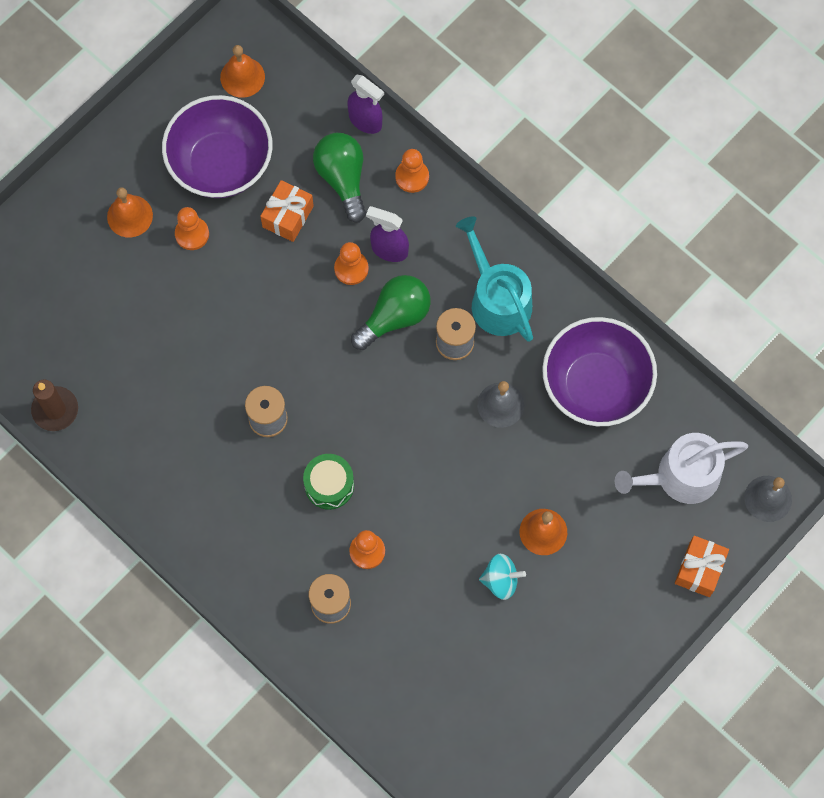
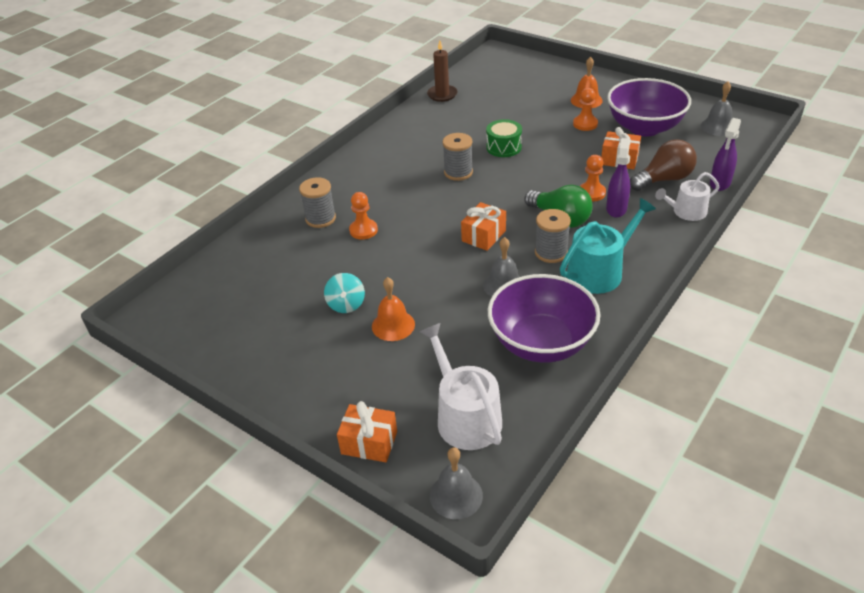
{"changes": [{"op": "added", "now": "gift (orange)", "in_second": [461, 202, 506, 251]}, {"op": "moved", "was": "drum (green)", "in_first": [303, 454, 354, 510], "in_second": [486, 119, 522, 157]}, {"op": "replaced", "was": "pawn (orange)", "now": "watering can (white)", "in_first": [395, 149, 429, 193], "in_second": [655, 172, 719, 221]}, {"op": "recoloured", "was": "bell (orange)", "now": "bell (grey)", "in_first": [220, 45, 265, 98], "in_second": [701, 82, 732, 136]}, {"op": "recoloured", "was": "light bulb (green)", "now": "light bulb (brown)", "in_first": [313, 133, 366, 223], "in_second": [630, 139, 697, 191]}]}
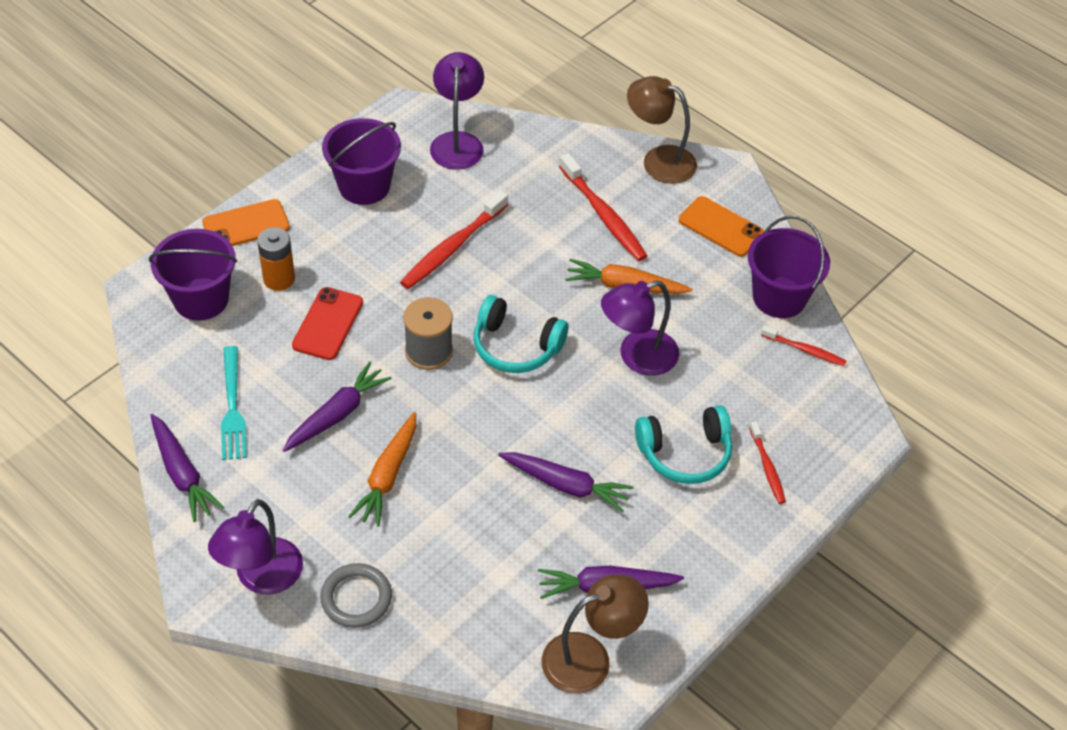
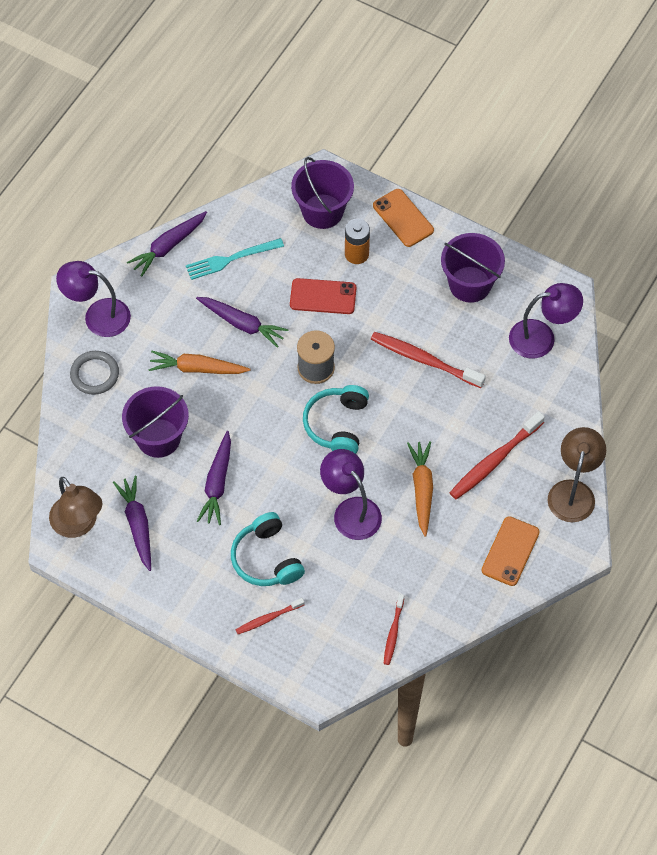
{"changes": [{"op": "moved", "was": "bucket (purple)", "in_first": [748, 216, 830, 318], "in_second": [122, 386, 189, 458]}]}
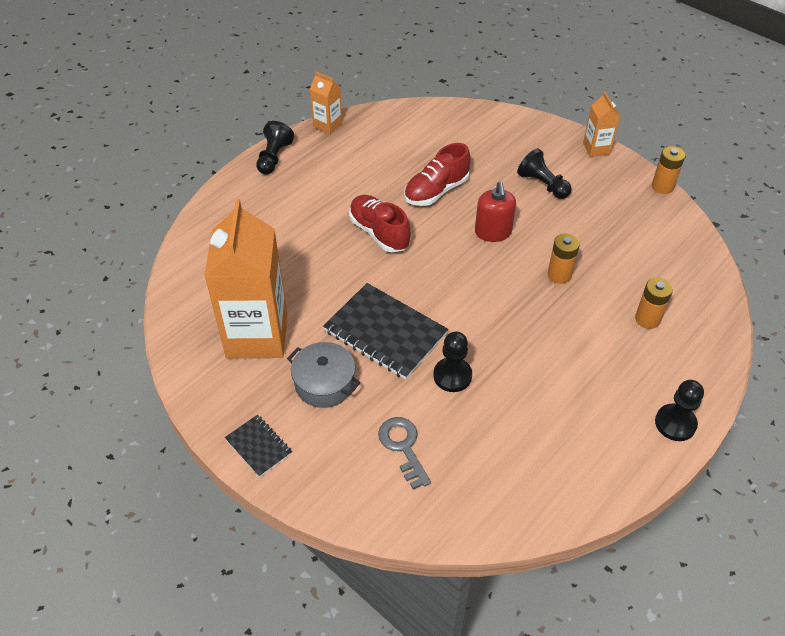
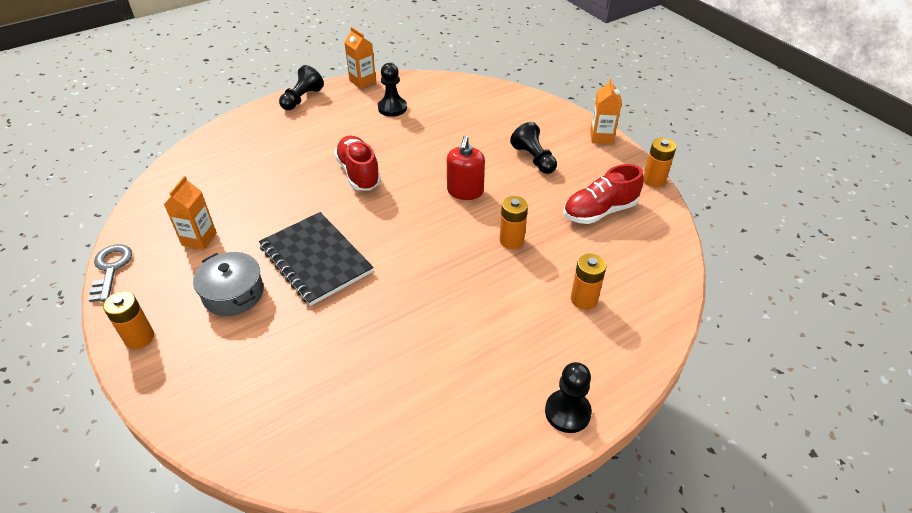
{"changes": [{"op": "moved", "was": "key (grey)", "in_first": [378, 417, 431, 490], "in_second": [89, 244, 132, 302]}, {"op": "moved", "was": "shoe (red)", "in_first": [404, 143, 471, 206], "in_second": [563, 164, 643, 224]}, {"op": "moved", "was": "pawn (black)", "in_first": [433, 332, 472, 392], "in_second": [378, 63, 407, 117]}, {"op": "replaced", "was": "notebook (black)", "now": "battery (orange)", "in_first": [225, 415, 292, 477], "in_second": [103, 291, 154, 349]}, {"op": "resized", "was": "carton (orange)", "in_first": [204, 199, 287, 358], "in_second": [164, 176, 217, 250], "ratio": 0.46}]}
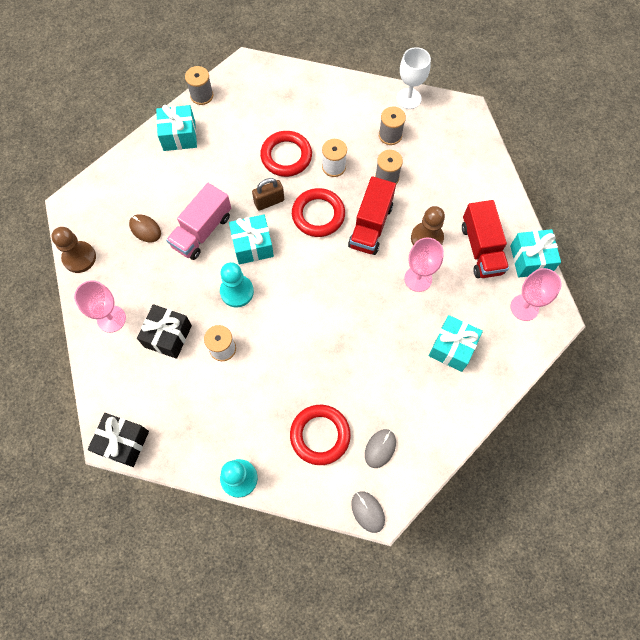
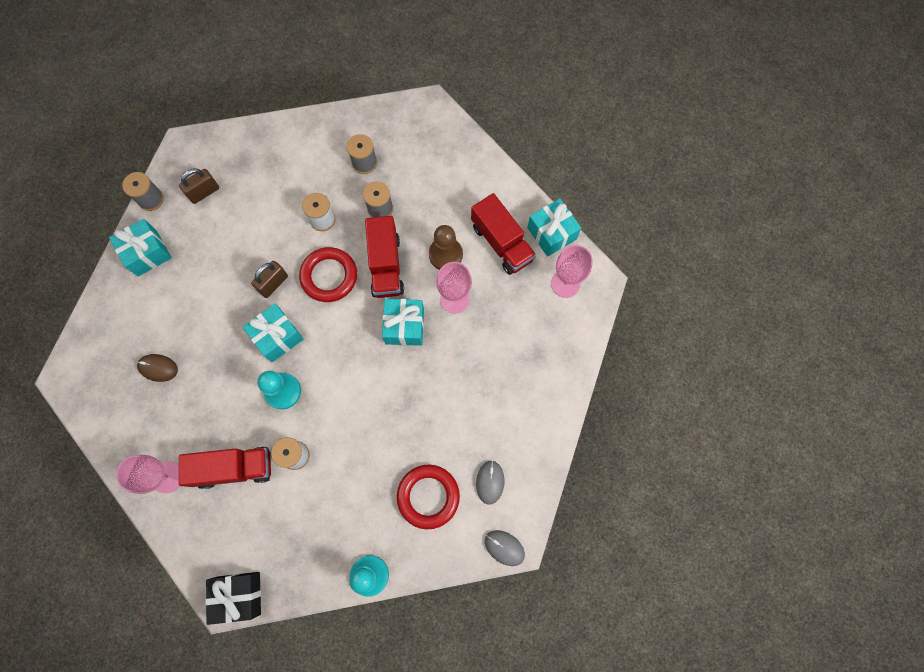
{"changes": [{"op": "removed", "was": "pawn (brown)", "in_first": [51, 227, 96, 273]}, {"op": "removed", "was": "truck (pink)", "in_first": [166, 183, 231, 260]}, {"op": "removed", "was": "ring (red)", "in_first": [260, 131, 312, 177]}, {"op": "removed", "was": "goblet (white)", "in_first": [397, 47, 431, 109]}, {"op": "added", "now": "padlock (brown)", "in_second": [179, 168, 219, 204]}, {"op": "moved", "was": "gift (turquoise)", "in_first": [429, 315, 483, 372], "in_second": [382, 299, 424, 346]}, {"op": "replaced", "was": "gift (black)", "now": "truck (red)", "in_first": [137, 304, 192, 359], "in_second": [179, 447, 271, 489]}]}
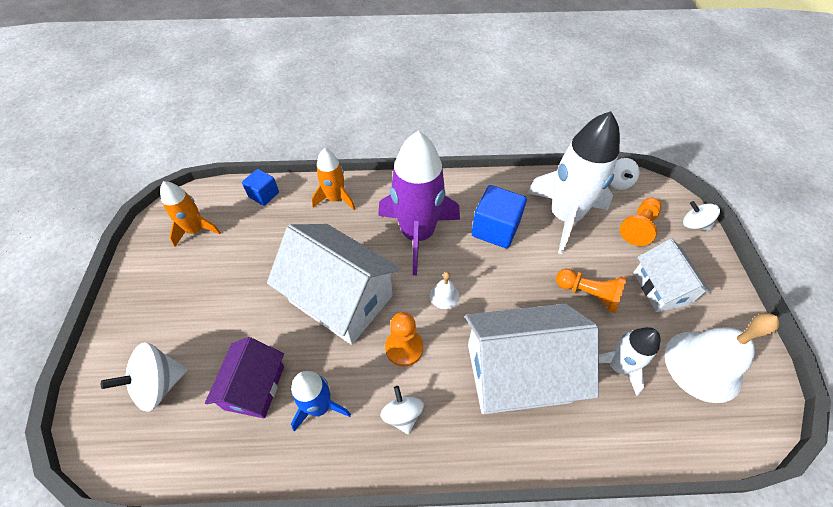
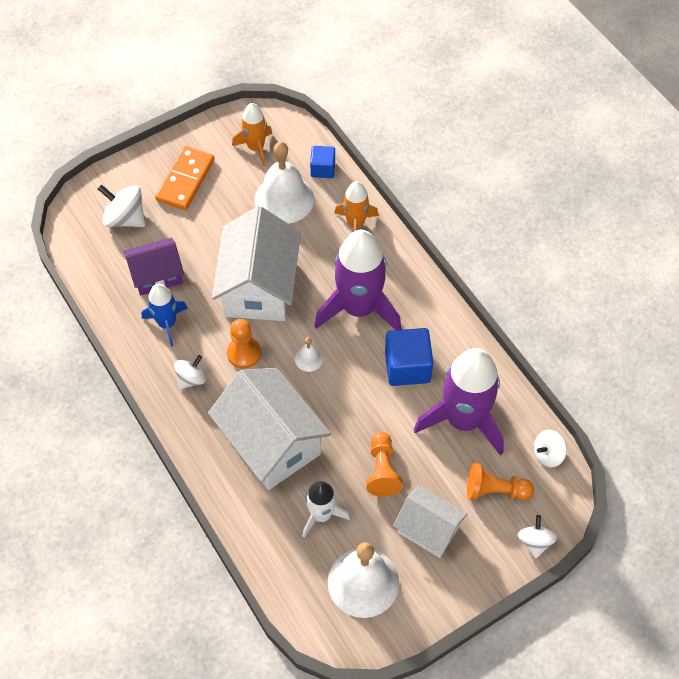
{"changes": [{"op": "added", "now": "domino (orange)", "in_second": [155, 146, 214, 210]}, {"op": "added", "now": "bell (white)", "in_second": [254, 142, 314, 224]}, {"op": "recoloured", "was": "rocket (white)", "now": "rocket (purple)", "in_first": [528, 111, 620, 254], "in_second": [414, 348, 504, 456]}, {"op": "turned", "was": "house (white)", "in_first": [633, 238, 712, 312], "in_second": [393, 486, 467, 558], "clockwise": 75}]}
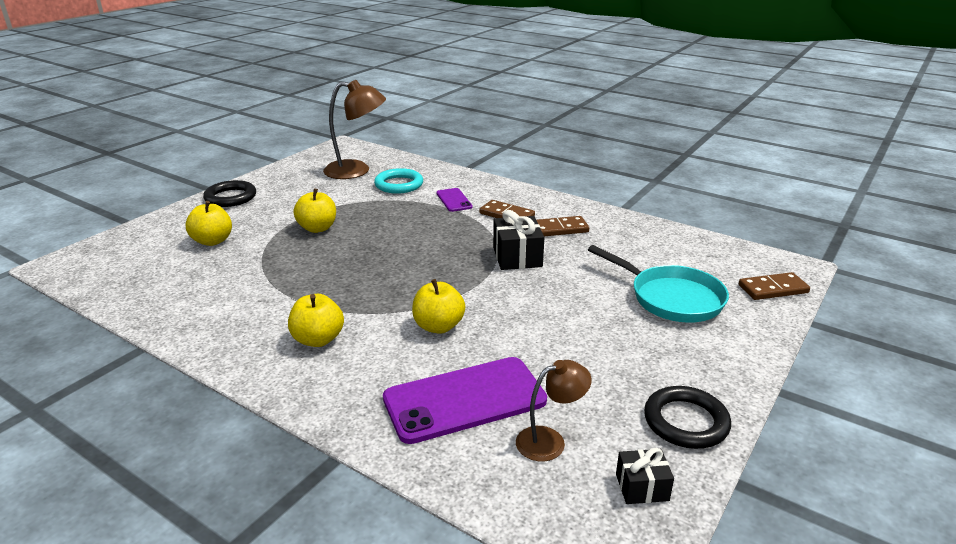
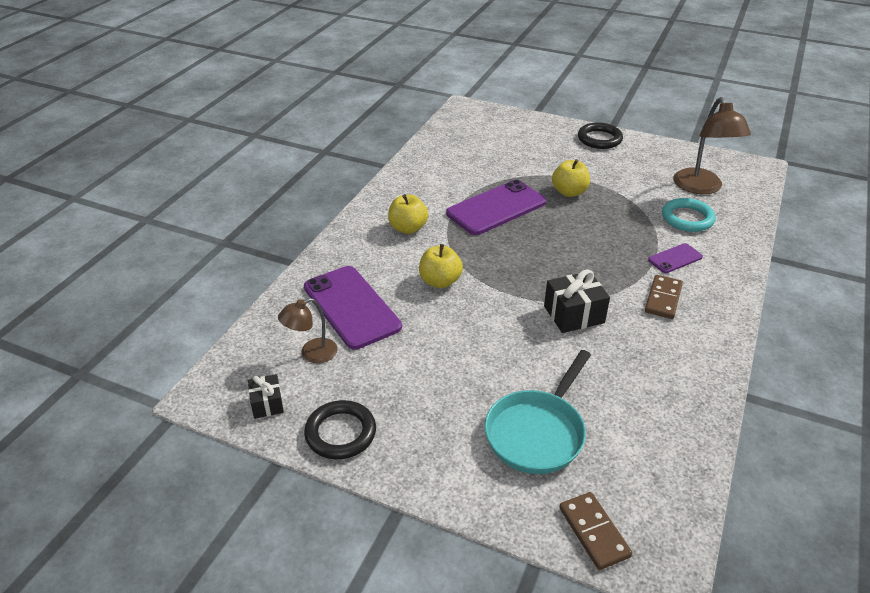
{"changes": [{"op": "removed", "was": "apple (yellow)", "in_first": [186, 201, 232, 246]}, {"op": "removed", "was": "domino (brown)", "in_first": [537, 216, 589, 236]}, {"op": "added", "now": "phone (purple)", "in_second": [446, 180, 546, 235]}, {"op": "turned", "was": "lamp (brown)", "in_first": [516, 360, 592, 461], "in_second": [278, 298, 338, 363], "clockwise": 90}]}
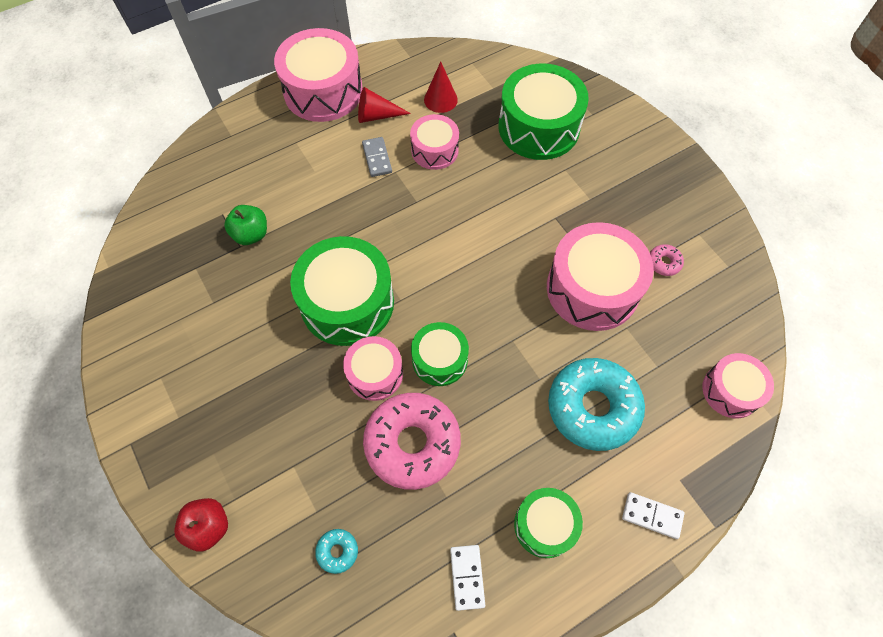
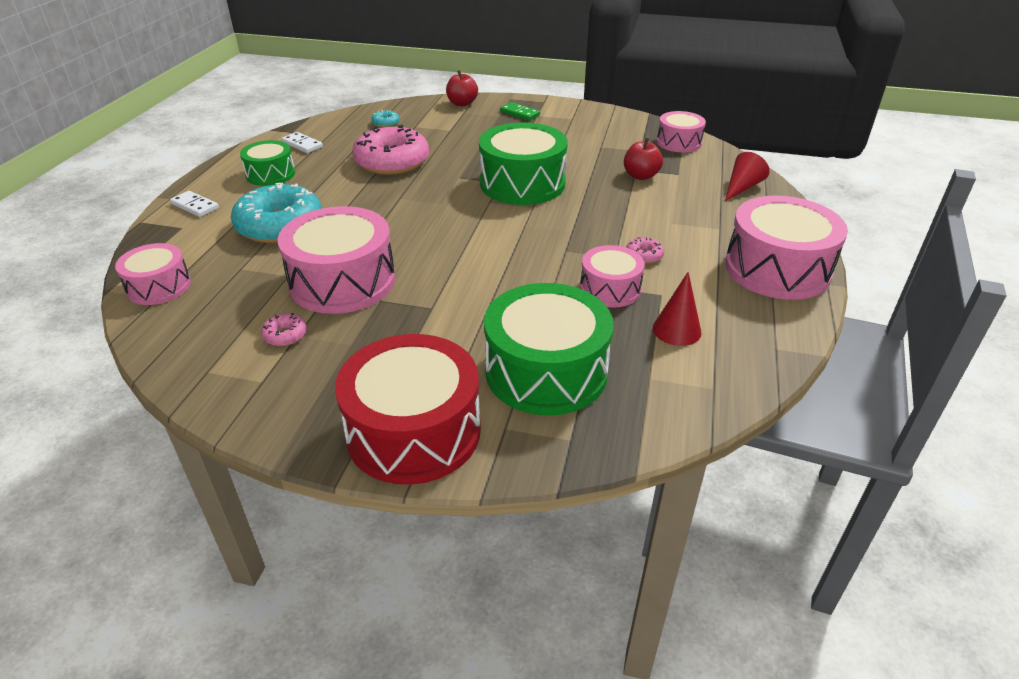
{"changes": [{"op": "removed", "was": "drum (green)", "in_first": [411, 322, 469, 386]}, {"op": "added", "now": "drum (red)", "in_second": [335, 334, 481, 485]}, {"op": "added", "now": "domino (green)", "in_second": [500, 102, 540, 121]}, {"op": "moved", "was": "drum (pink)", "in_first": [343, 336, 403, 401], "in_second": [657, 111, 706, 153]}, {"op": "moved", "was": "cone (red)", "in_first": [358, 87, 411, 123], "in_second": [725, 152, 769, 201]}, {"op": "replaced", "was": "domino (grey)", "now": "donut (pink)", "in_first": [362, 137, 392, 177], "in_second": [626, 237, 664, 264]}, {"op": "recoloured", "was": "apple (green)", "now": "apple (red)", "in_first": [224, 205, 267, 245], "in_second": [624, 138, 663, 180]}, {"op": "turned", "was": "domino (white)", "in_first": [622, 492, 685, 539], "in_second": [170, 191, 219, 217], "clockwise": 60}]}
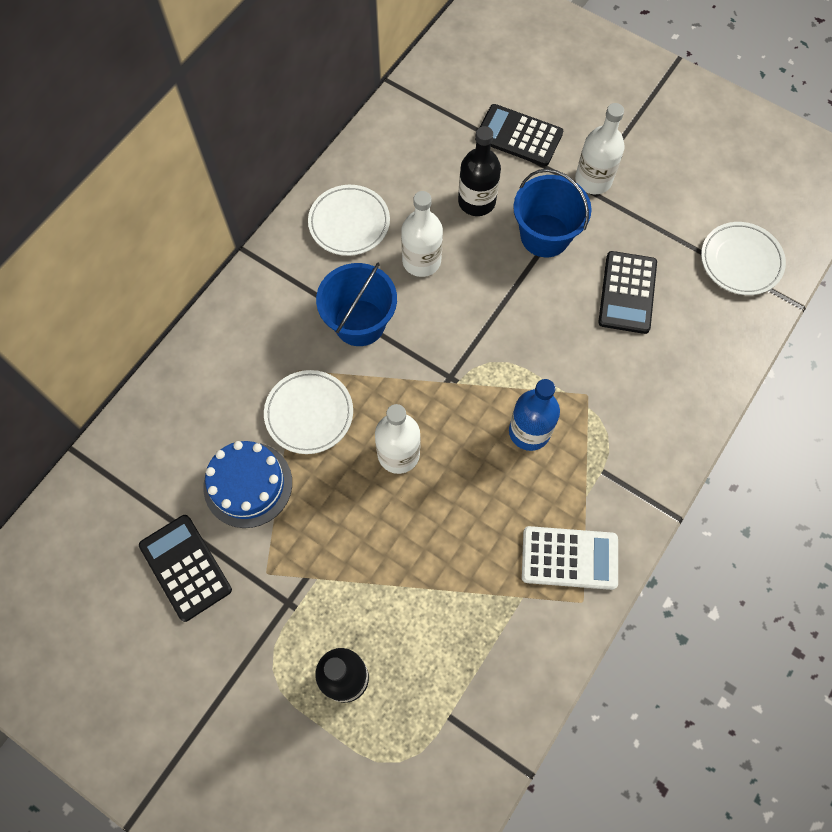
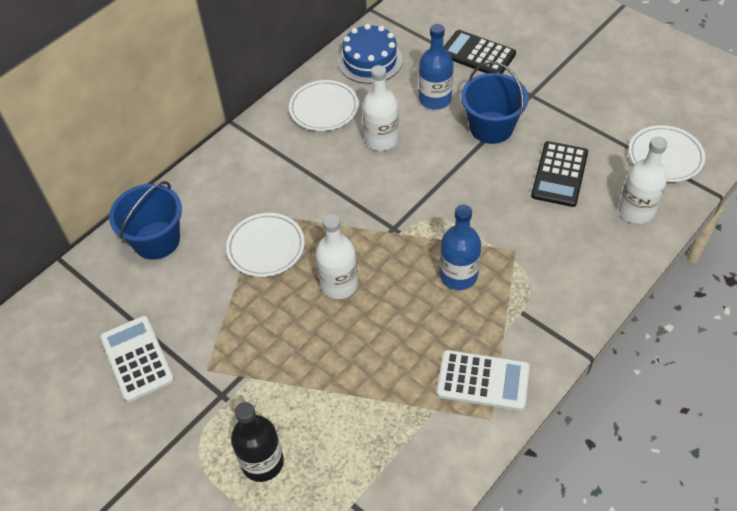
{"changes": [{"op": "moved", "was": "cake (blue)", "in_first": [203, 441, 292, 528], "in_second": [338, 24, 403, 84]}, {"op": "moved", "was": "bucket (blue)", "in_first": [316, 263, 397, 346], "in_second": [109, 181, 182, 260]}, {"op": "moved", "was": "bottle (white)", "in_first": [575, 103, 625, 194], "in_second": [618, 137, 667, 224]}, {"op": "recoloured", "was": "calculator (black)", "now": "calculator (white)", "in_first": [139, 515, 232, 622], "in_second": [100, 316, 174, 402]}, {"op": "recoloured", "was": "bottle (black)", "now": "bottle (blue)", "in_first": [458, 126, 501, 216], "in_second": [419, 24, 453, 109]}]}
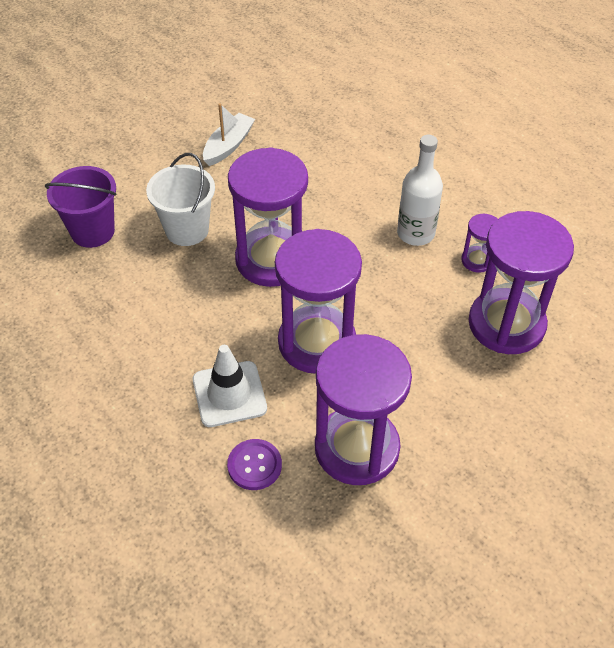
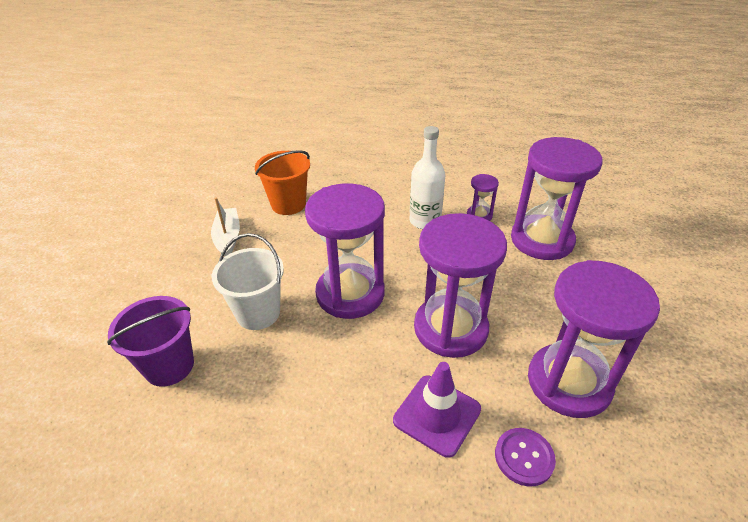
{"changes": [{"op": "added", "now": "bucket (orange)", "in_second": [255, 150, 310, 215]}, {"op": "recoloured", "was": "traffic cone (white)", "now": "traffic cone (purple)", "in_first": [193, 345, 267, 427], "in_second": [393, 362, 481, 458]}]}
